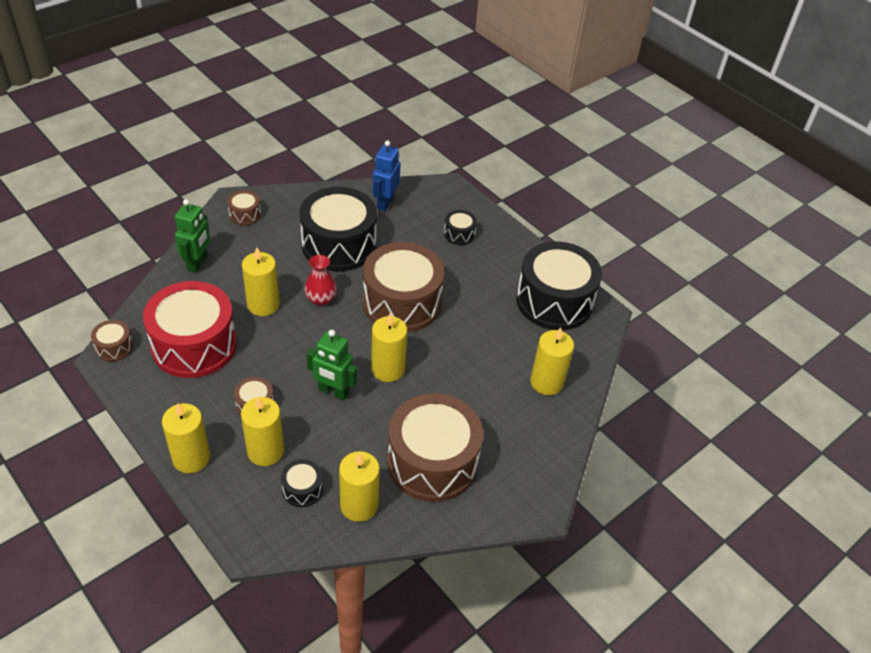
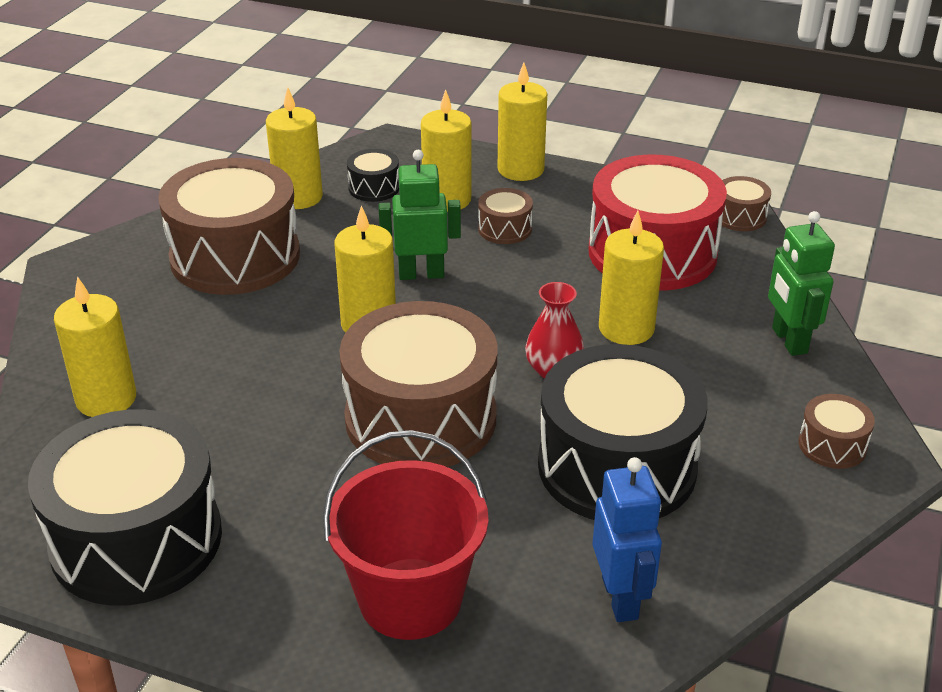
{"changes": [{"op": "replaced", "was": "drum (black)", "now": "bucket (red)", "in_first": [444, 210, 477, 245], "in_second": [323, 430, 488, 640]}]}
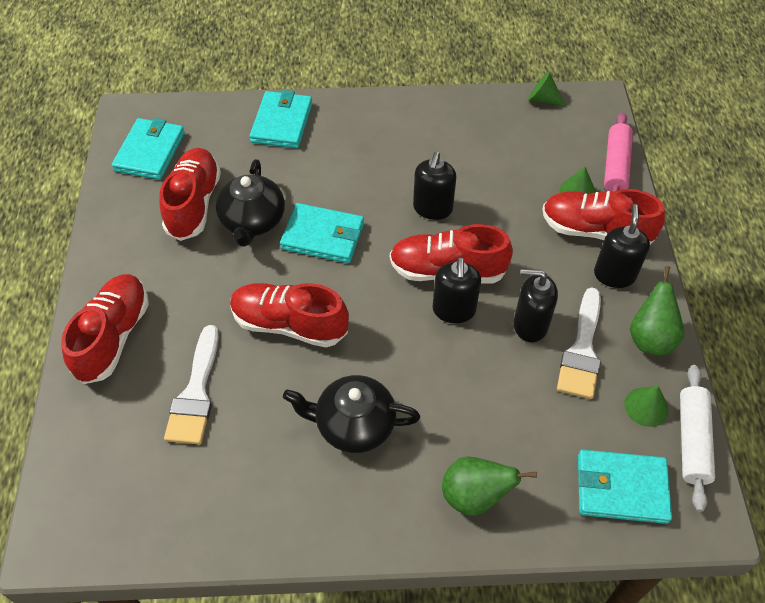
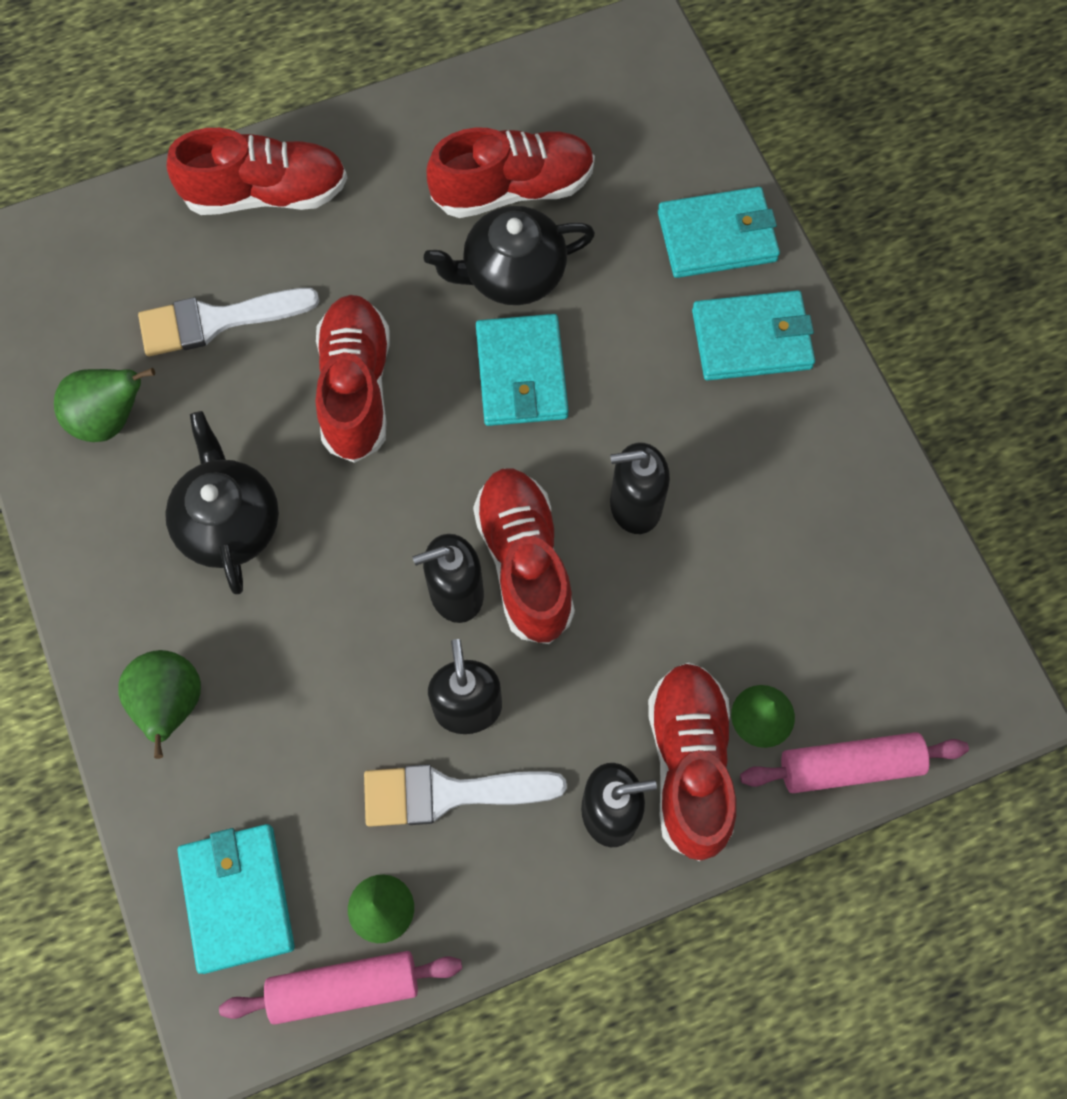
{"changes": [{"op": "removed", "was": "cone (green)", "in_first": [528, 72, 566, 106]}, {"op": "moved", "was": "wallet (turquoise)", "in_first": [112, 118, 185, 180], "in_second": [692, 290, 815, 381]}, {"op": "moved", "was": "pear (green)", "in_first": [630, 266, 684, 355], "in_second": [54, 368, 155, 442]}, {"op": "recoloured", "was": "rolling pin (white)", "now": "rolling pin (pink)", "in_first": [680, 365, 715, 512], "in_second": [219, 951, 462, 1025]}]}
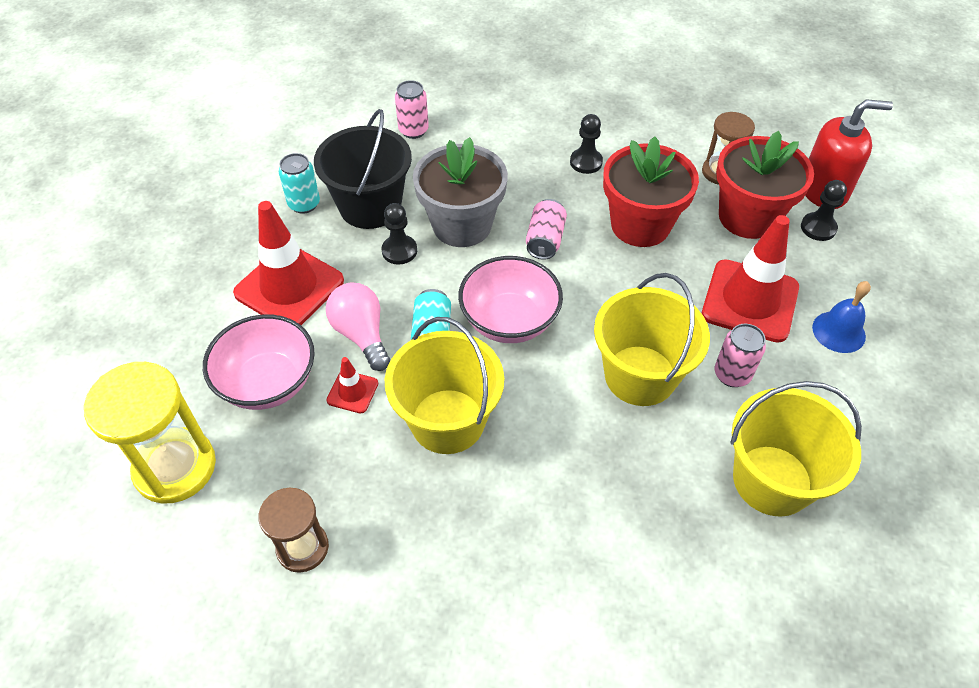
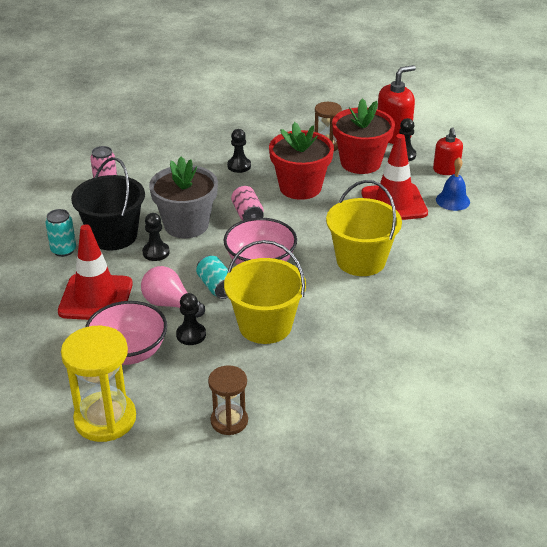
{"changes": [{"op": "removed", "was": "can (pink)", "in_first": [715, 324, 766, 387]}, {"op": "removed", "was": "bucket (yellow)", "in_first": [730, 381, 862, 517]}, {"op": "added", "now": "soap dispenser (red)", "in_second": [433, 127, 463, 175]}, {"op": "replaced", "was": "traffic cone (red)", "now": "pawn (black)", "in_first": [327, 357, 378, 413], "in_second": [176, 293, 206, 345]}]}
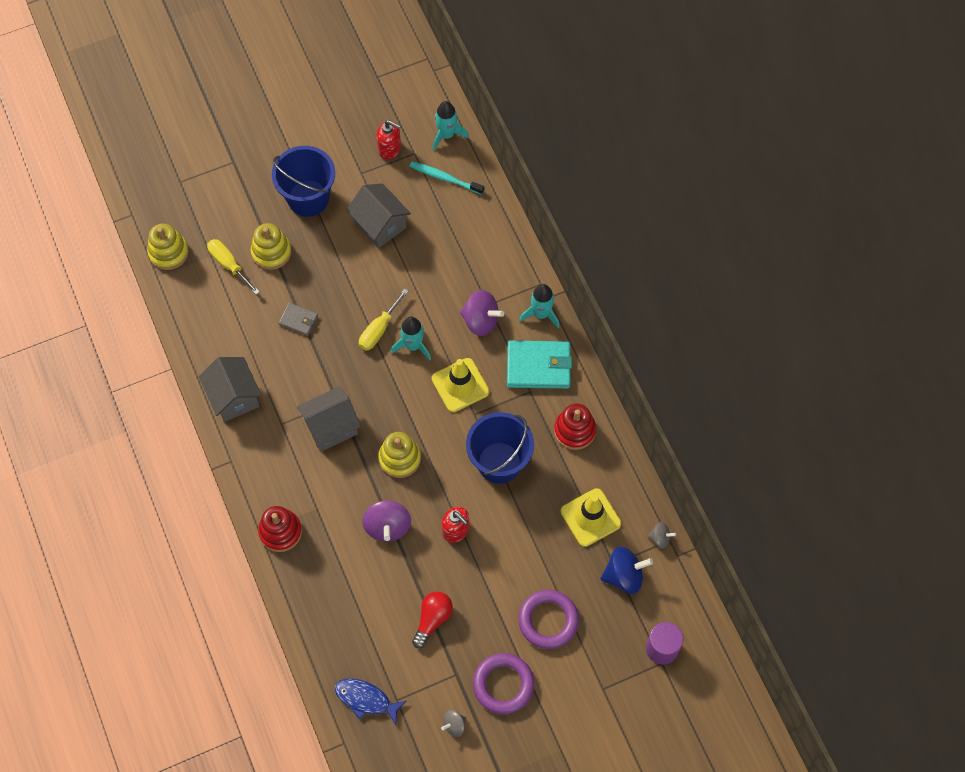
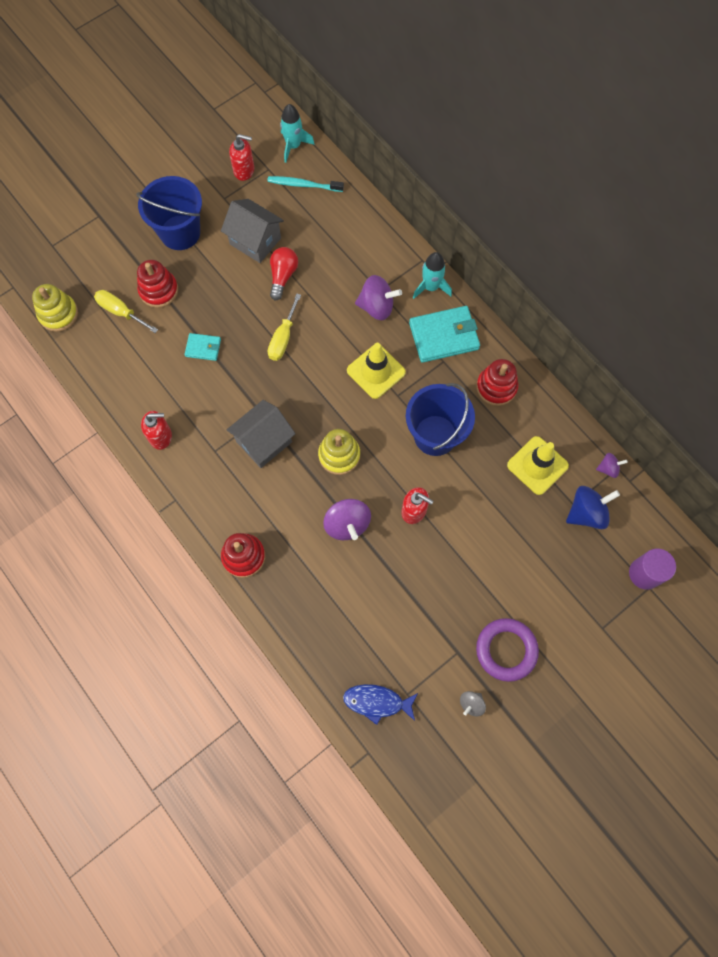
{"changes": [{"op": "removed", "was": "rocket (turquoise)", "in_first": [391, 317, 431, 360]}, {"op": "removed", "was": "ring (purple)", "in_first": [518, 590, 579, 649]}, {"op": "moved", "was": "light bulb (red)", "in_first": [412, 592, 453, 648], "in_second": [270, 247, 298, 300]}, {"op": "replaced", "was": "house (grey)", "now": "soap dispenser (red)", "in_first": [199, 357, 262, 422], "in_second": [141, 411, 172, 450]}, {"op": "recoloured", "was": "stacking toy (yellow)", "now": "stacking toy (red)", "in_first": [251, 223, 291, 270], "in_second": [137, 260, 178, 308]}, {"op": "recoloured", "was": "wallet (grey)", "now": "wallet (turquoise)", "in_first": [279, 303, 318, 336], "in_second": [185, 333, 221, 361]}, {"op": "recoloured", "was": "spinning top (grey)", "now": "spinning top (purple)", "in_first": [647, 522, 676, 549], "in_second": [596, 453, 628, 478]}]}
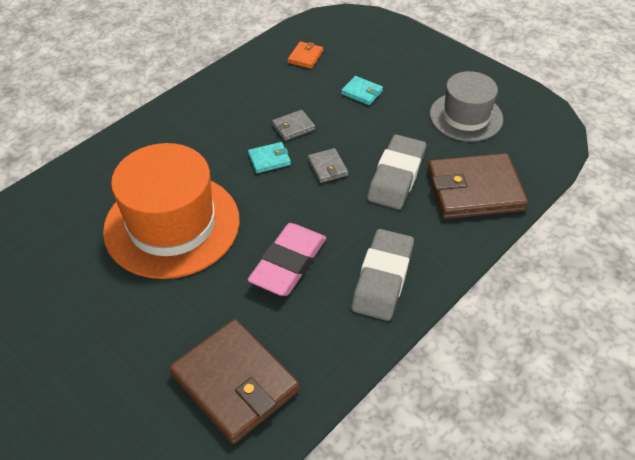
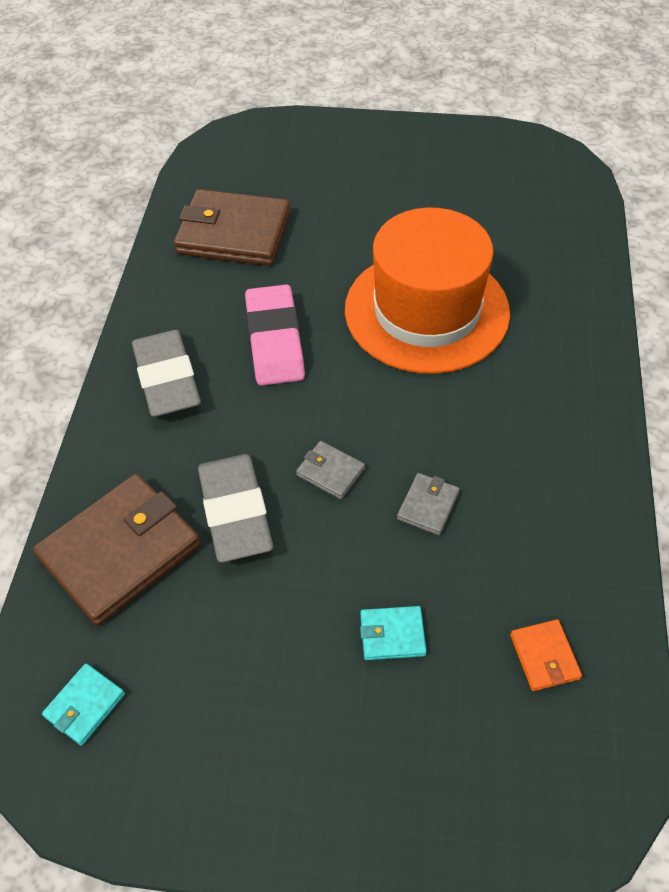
{"changes": [{"op": "removed", "was": "hat (grey)", "in_first": [430, 71, 503, 142]}, {"op": "moved", "was": "wallet (turquoise)", "in_first": [248, 142, 291, 173], "in_second": [42, 663, 125, 746]}]}
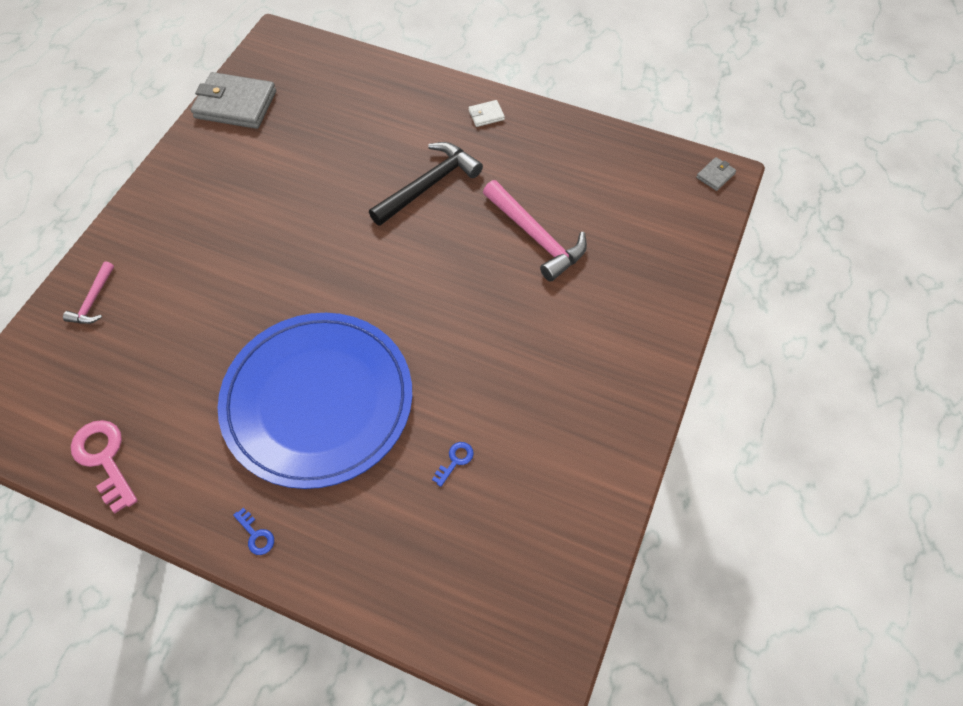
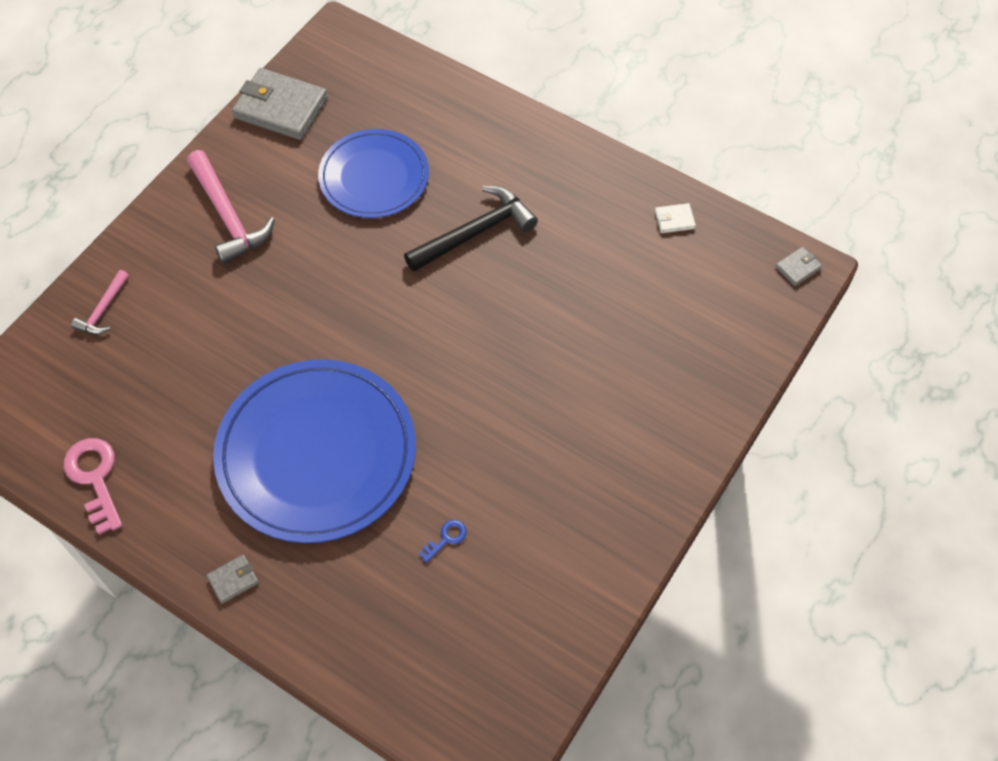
{"changes": [{"op": "added", "now": "plate (blue)", "in_second": [318, 129, 429, 218]}, {"op": "moved", "was": "wallet (white)", "in_first": [468, 100, 505, 127], "in_second": [655, 203, 696, 233]}, {"op": "moved", "was": "hammer (pink)", "in_first": [483, 180, 587, 282], "in_second": [187, 150, 275, 264]}, {"op": "replaced", "was": "key (blue)", "now": "wallet (grey)", "in_first": [233, 508, 274, 555], "in_second": [207, 555, 259, 603]}]}
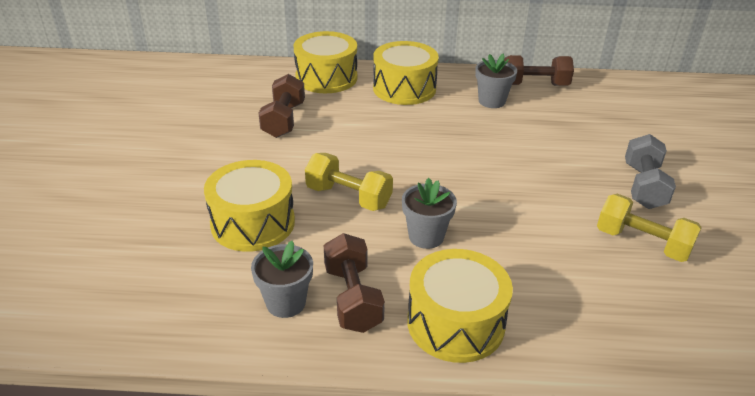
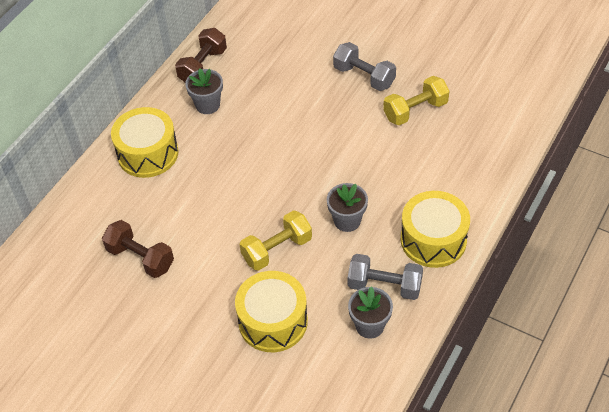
{"changes": [{"op": "removed", "was": "drum (yellow)", "in_first": [294, 31, 357, 93]}, {"op": "recoloured", "was": "dumbbell (brown)", "now": "dumbbell (grey)", "in_first": [324, 233, 385, 333], "in_second": [348, 254, 423, 300]}]}
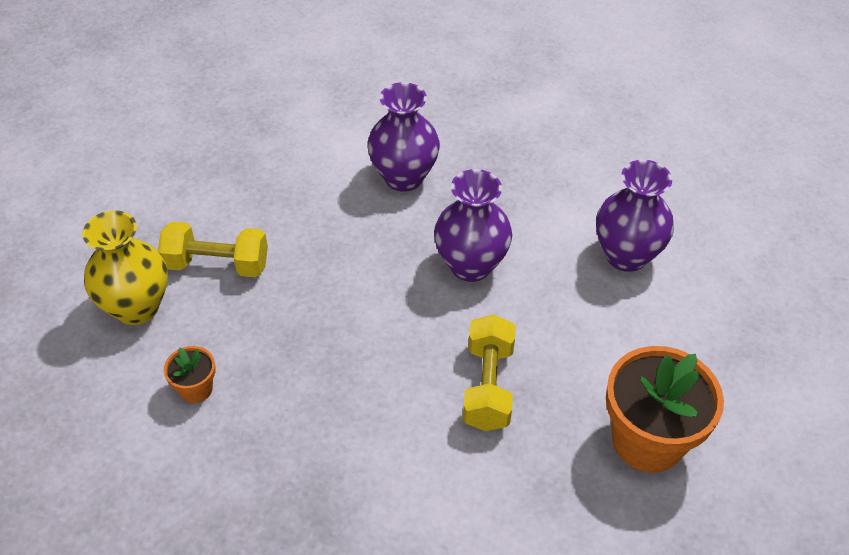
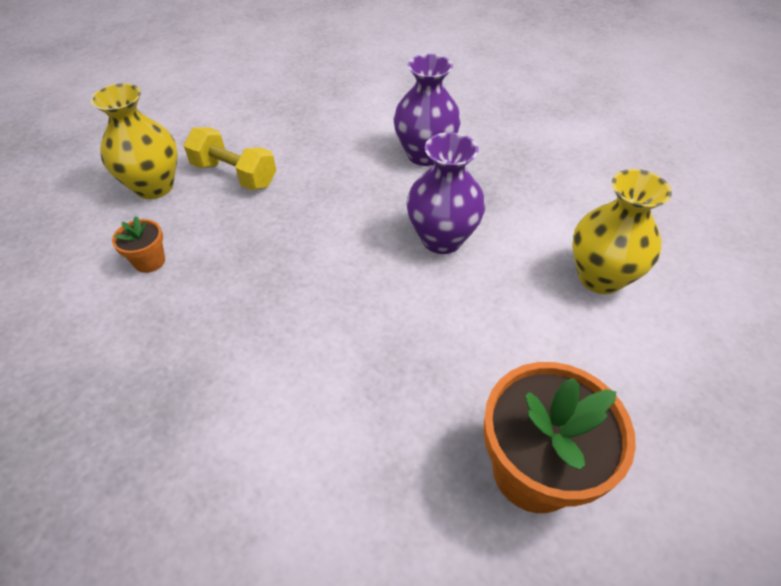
{"changes": [{"op": "removed", "was": "dumbbell (yellow)", "in_first": [463, 314, 516, 431]}, {"op": "recoloured", "was": "vase (purple)", "now": "vase (yellow)", "in_first": [596, 160, 674, 272], "in_second": [572, 169, 672, 294]}]}
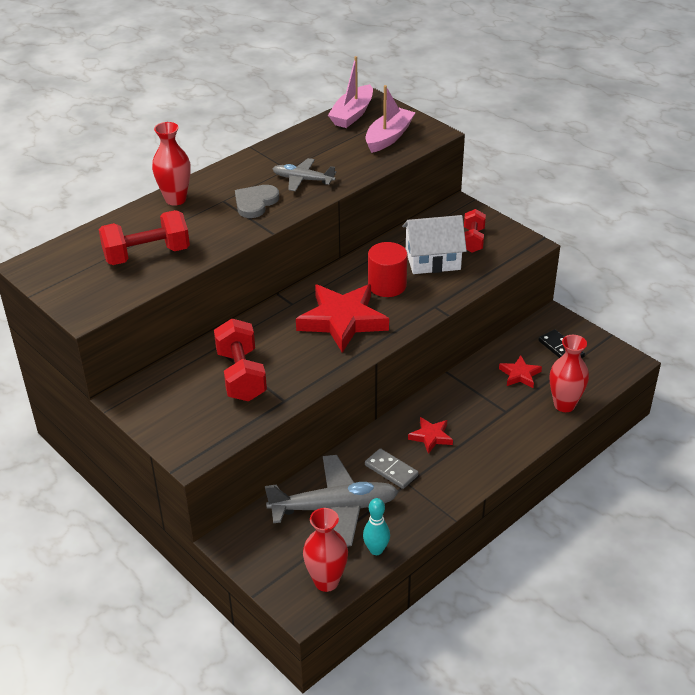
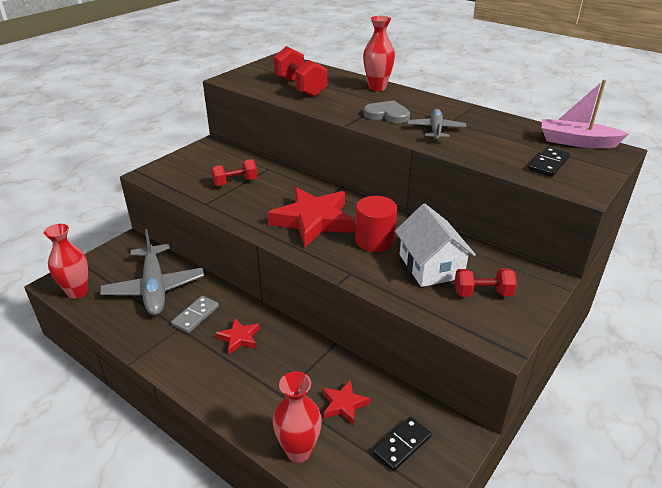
{"changes": [{"op": "removed", "was": "bowling pin (turquoise)", "in_first": [363, 498, 390, 555]}, {"op": "replaced", "was": "boat (pink)", "now": "domino (black)", "in_first": [365, 85, 416, 153], "in_second": [529, 147, 570, 177]}, {"op": "resized", "was": "dumbbell (red)", "in_first": [214, 318, 267, 401], "in_second": [211, 159, 258, 186], "ratio": 0.62}]}
